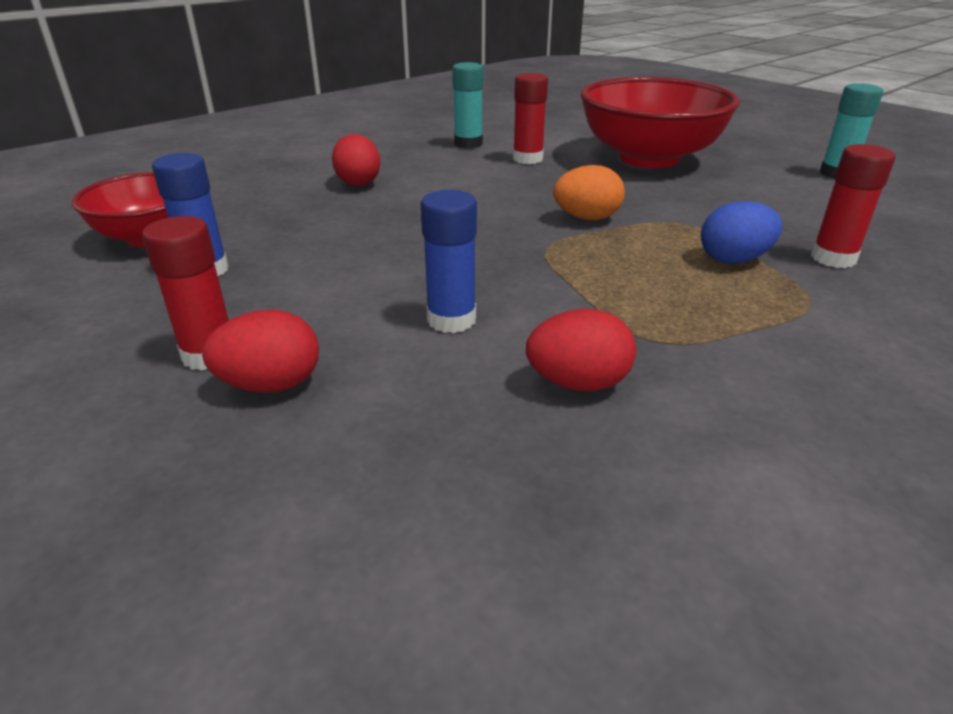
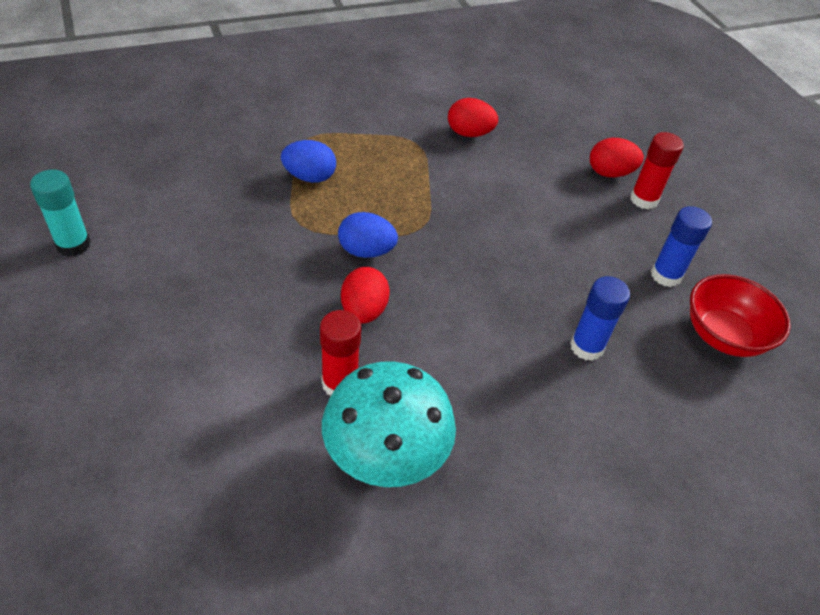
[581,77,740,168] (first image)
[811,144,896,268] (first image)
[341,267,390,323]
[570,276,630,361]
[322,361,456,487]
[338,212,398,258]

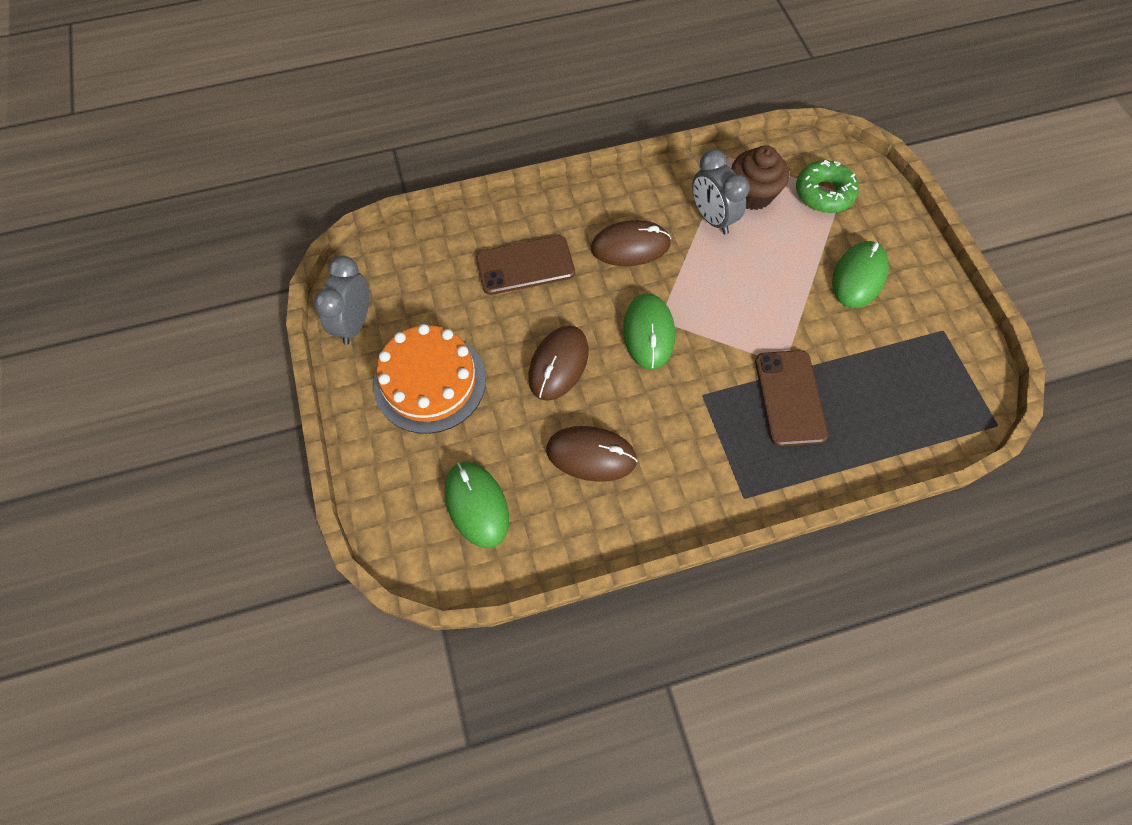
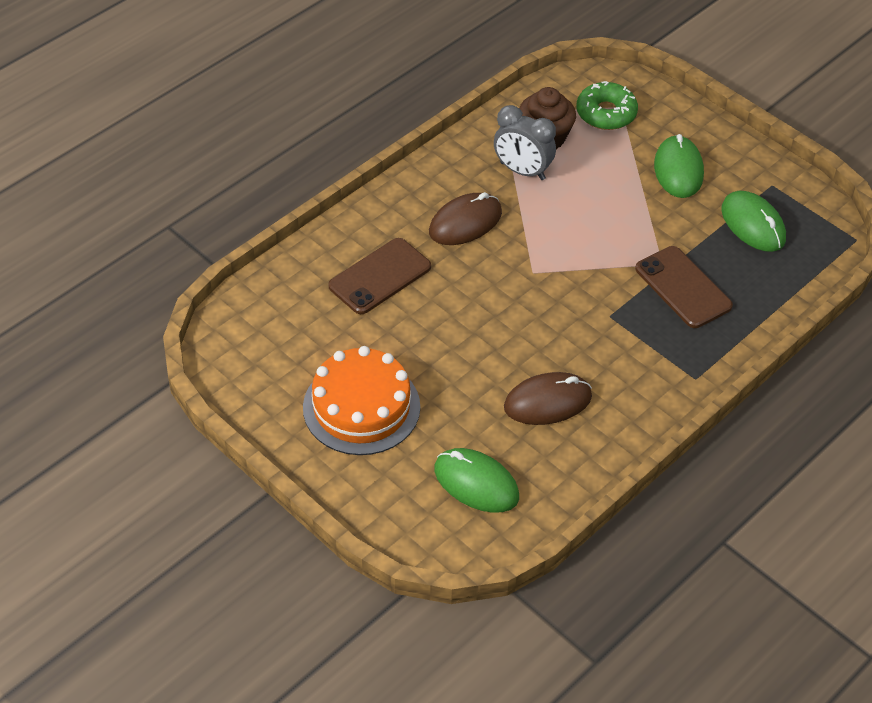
[314,256,369,345] (first image)
[528,326,589,401] (first image)
[721,191,786,252]

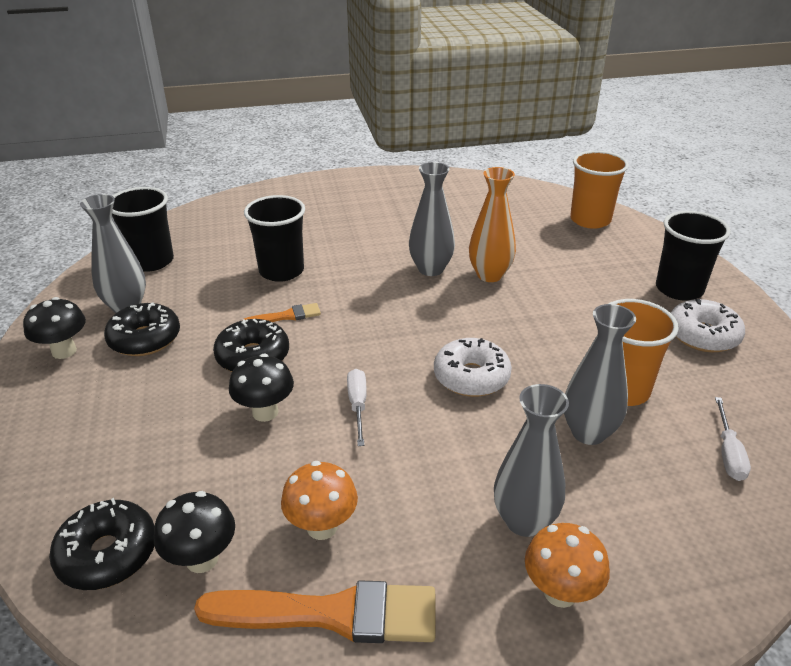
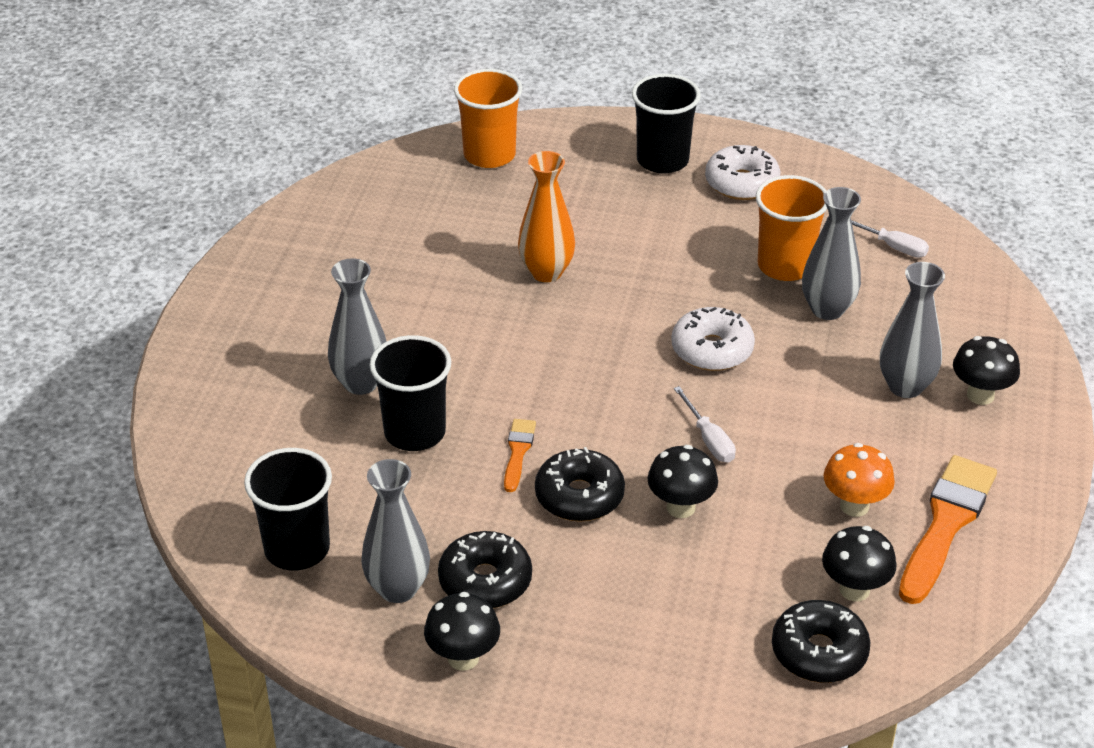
[328,258,387,395]
[953,336,1020,405]
[674,386,736,462]

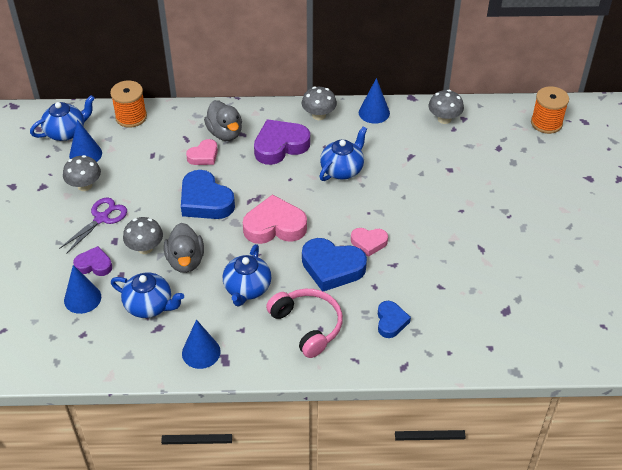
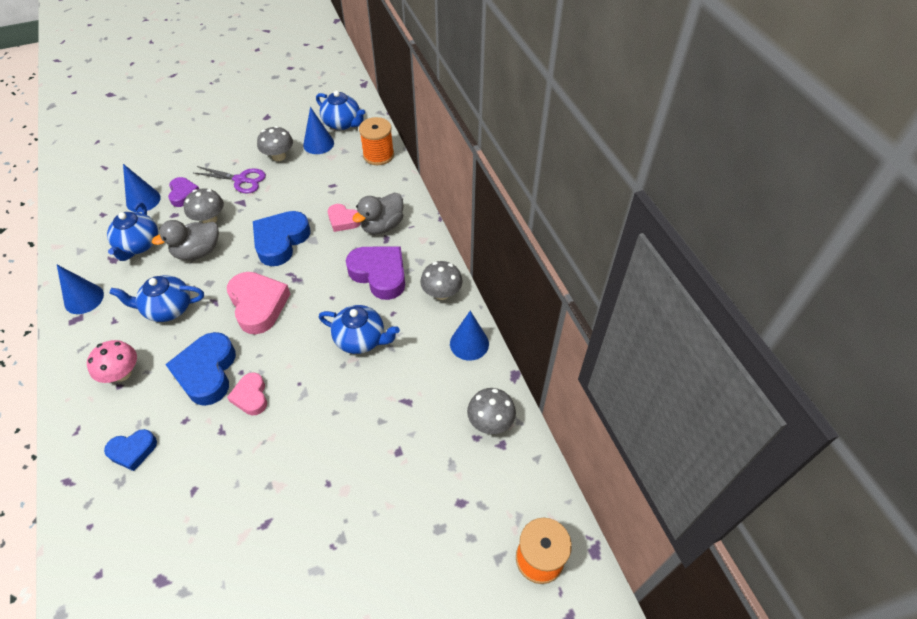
[87,340,137,383]

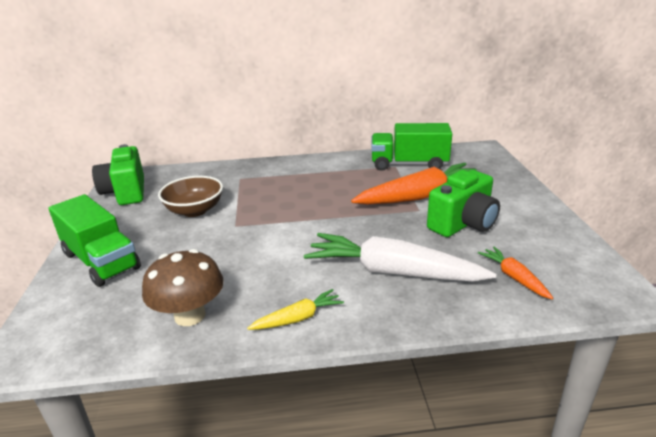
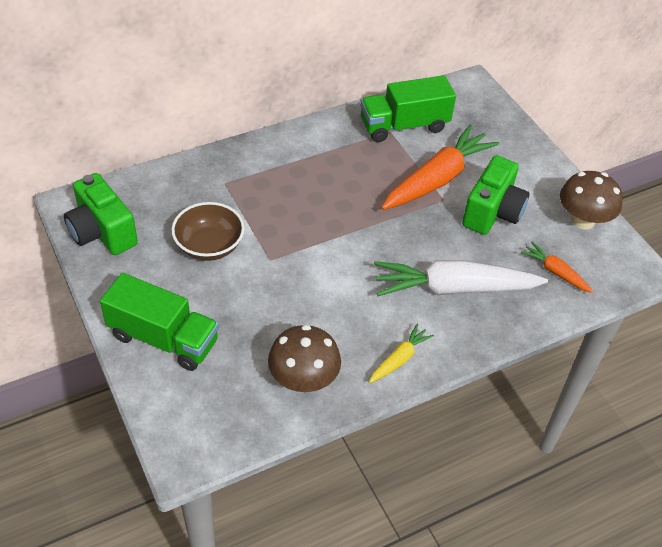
[560,171,623,230]

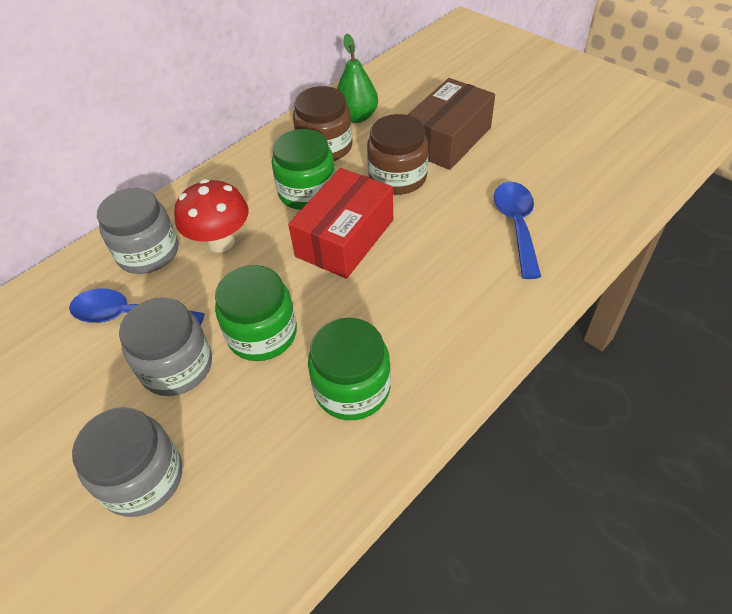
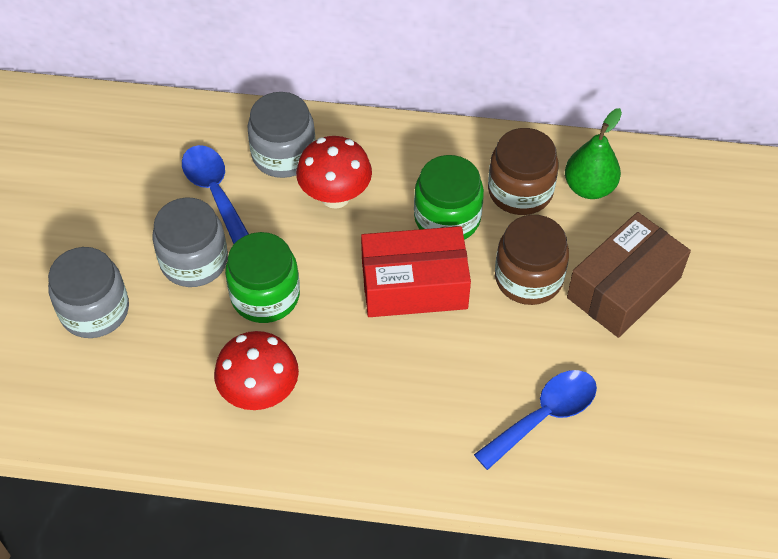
[214,331,299,410]
[567,212,691,338]

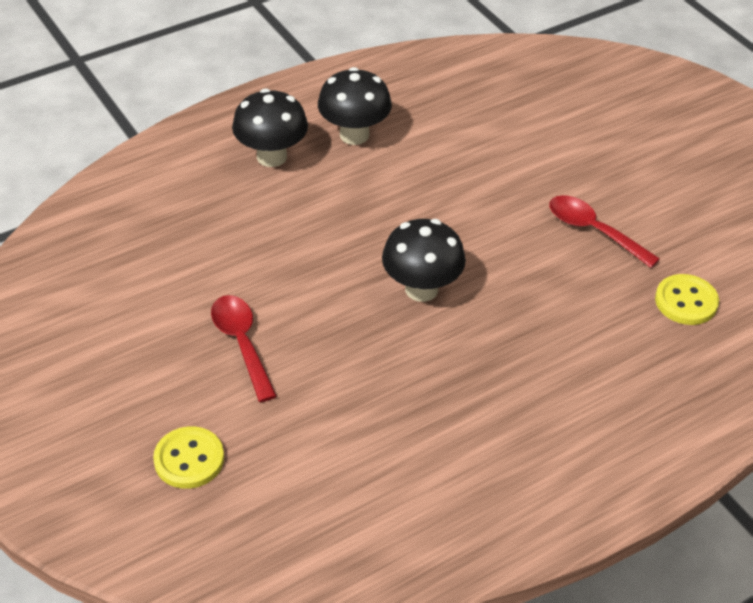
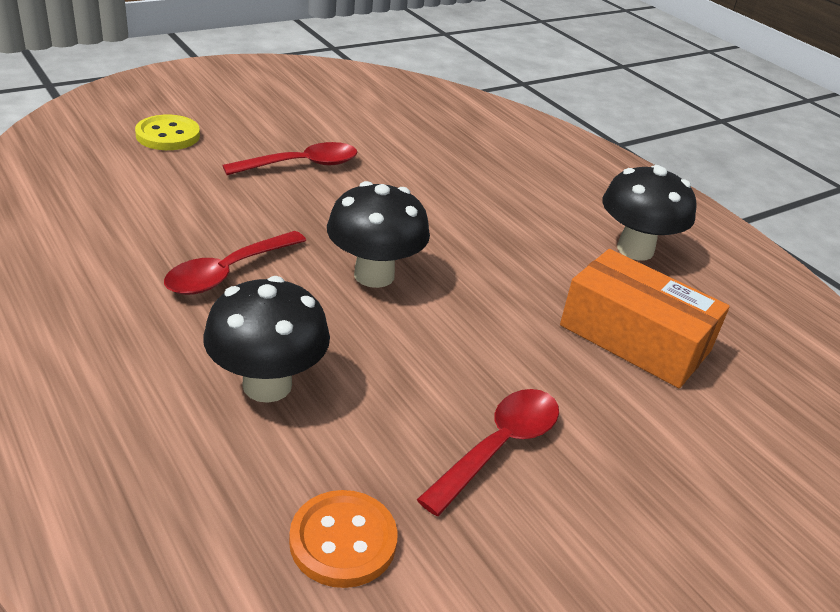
[164,231,306,295]
[560,249,730,388]
[203,276,330,403]
[289,490,398,588]

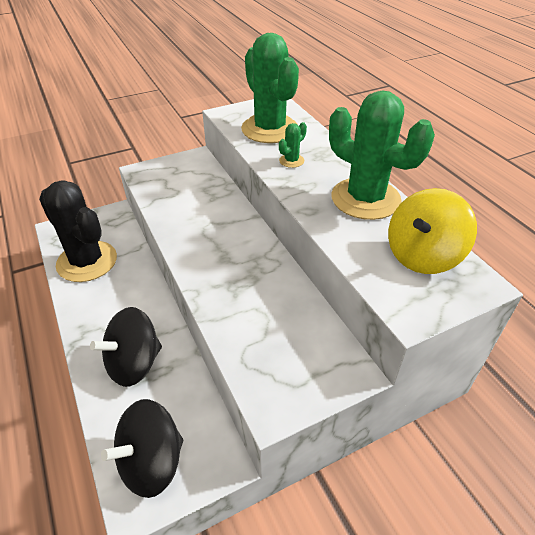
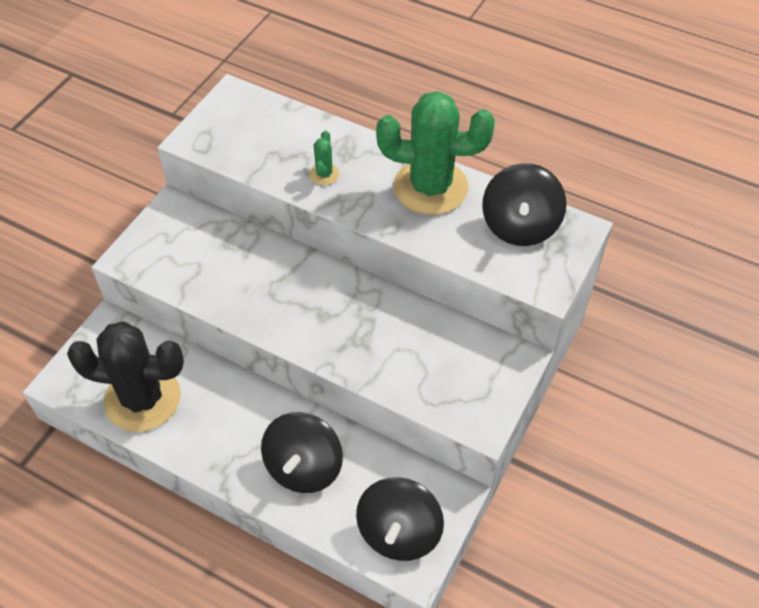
[241,33,299,143] (first image)
[482,163,566,246]

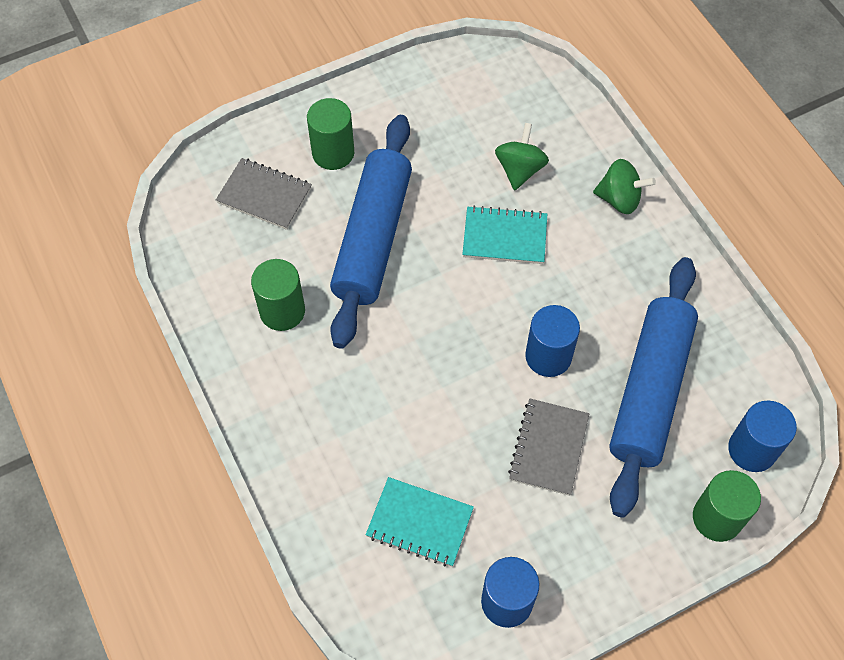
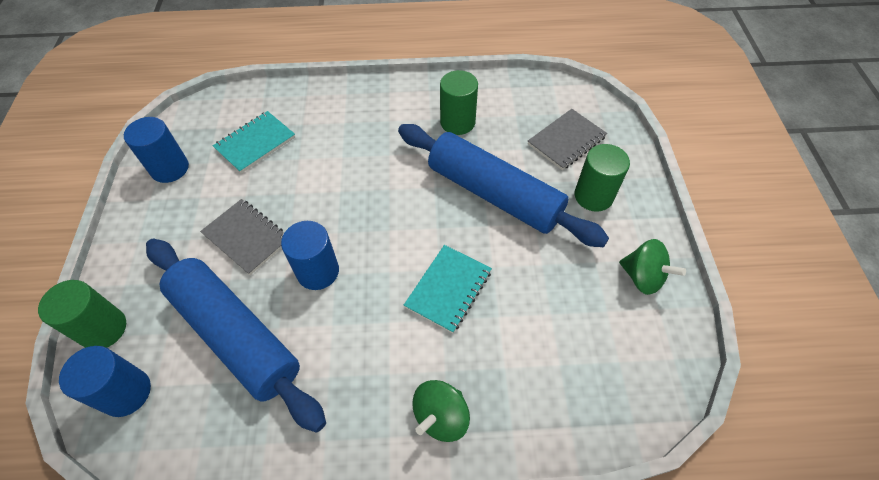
[619,239,686,295]

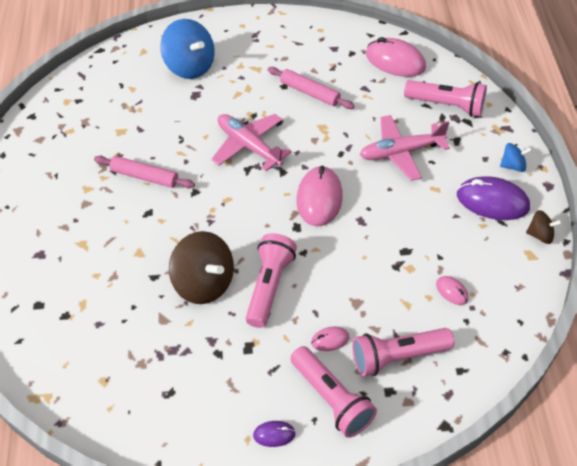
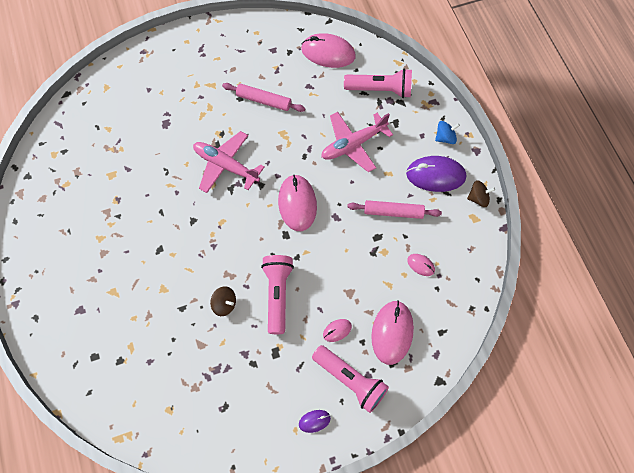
[160,19,215,79] (first image)
[347,200,442,219]
[371,300,414,365]
[210,286,236,316]

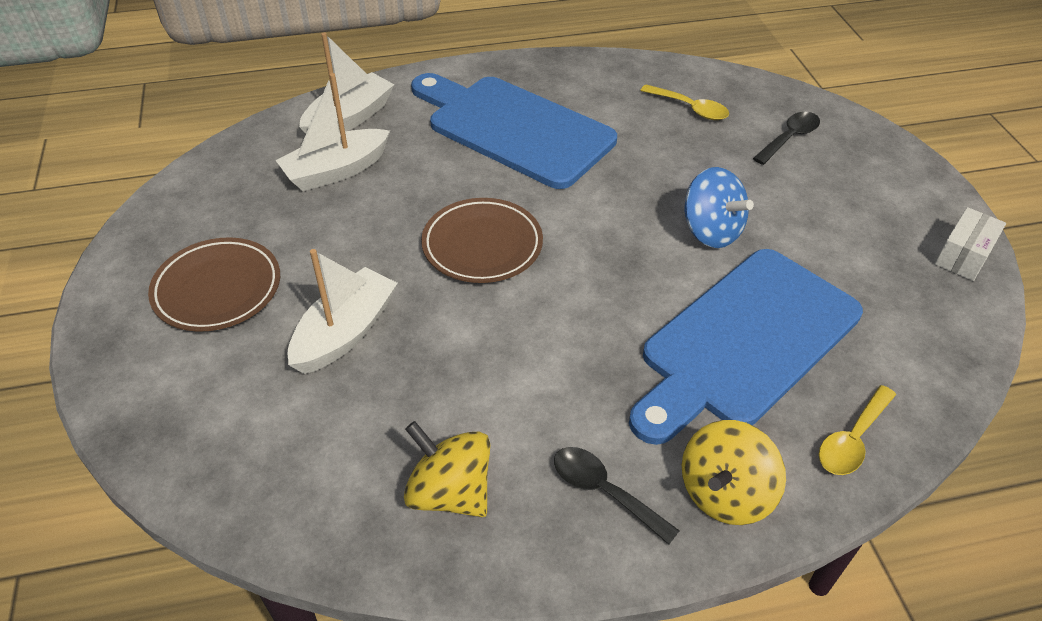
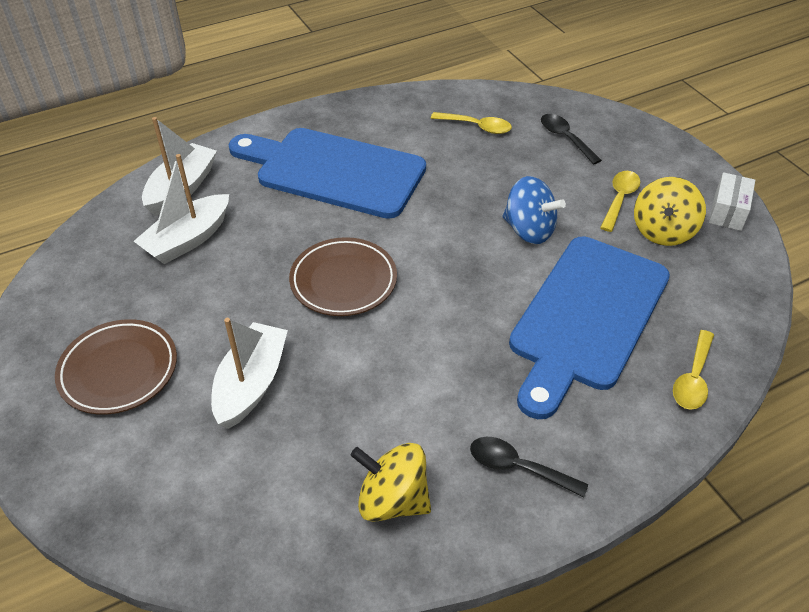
[600,171,640,232]
[634,177,706,246]
[541,114,602,165]

